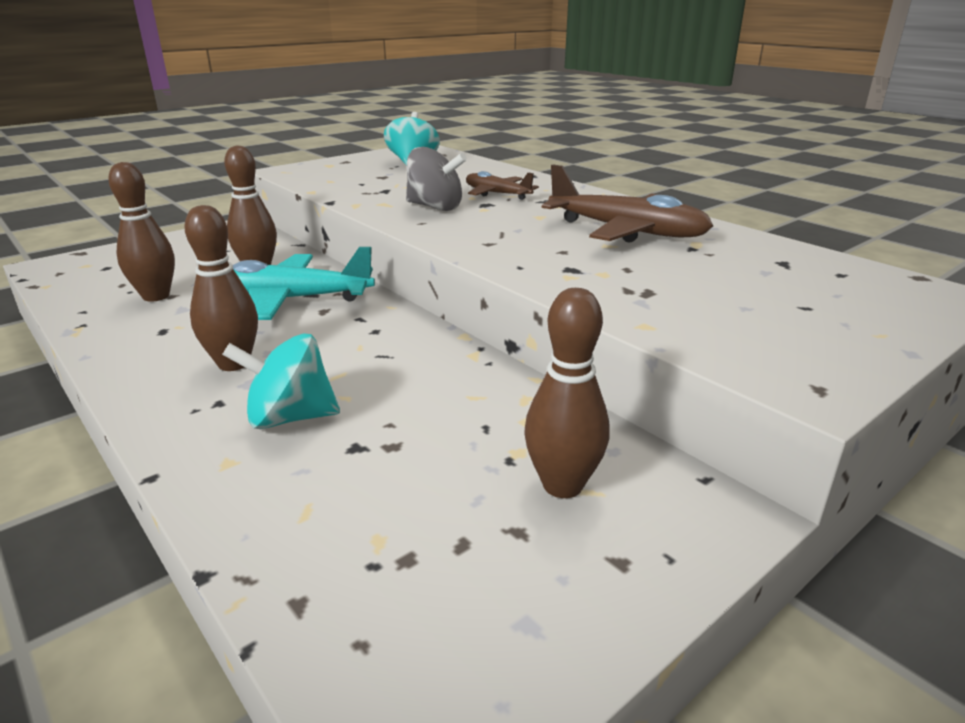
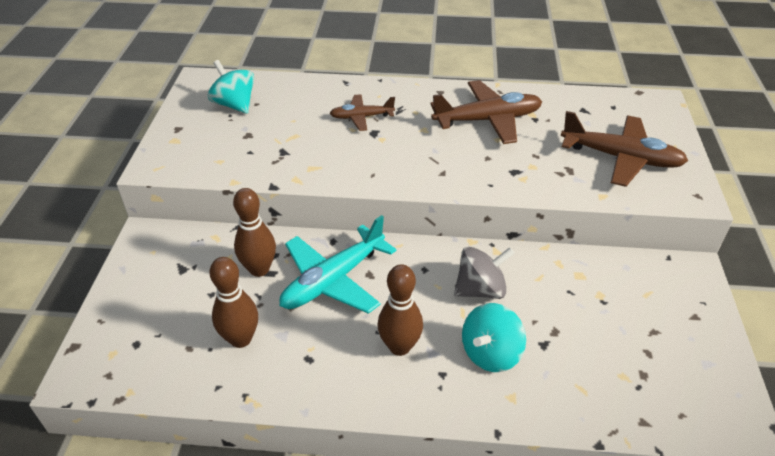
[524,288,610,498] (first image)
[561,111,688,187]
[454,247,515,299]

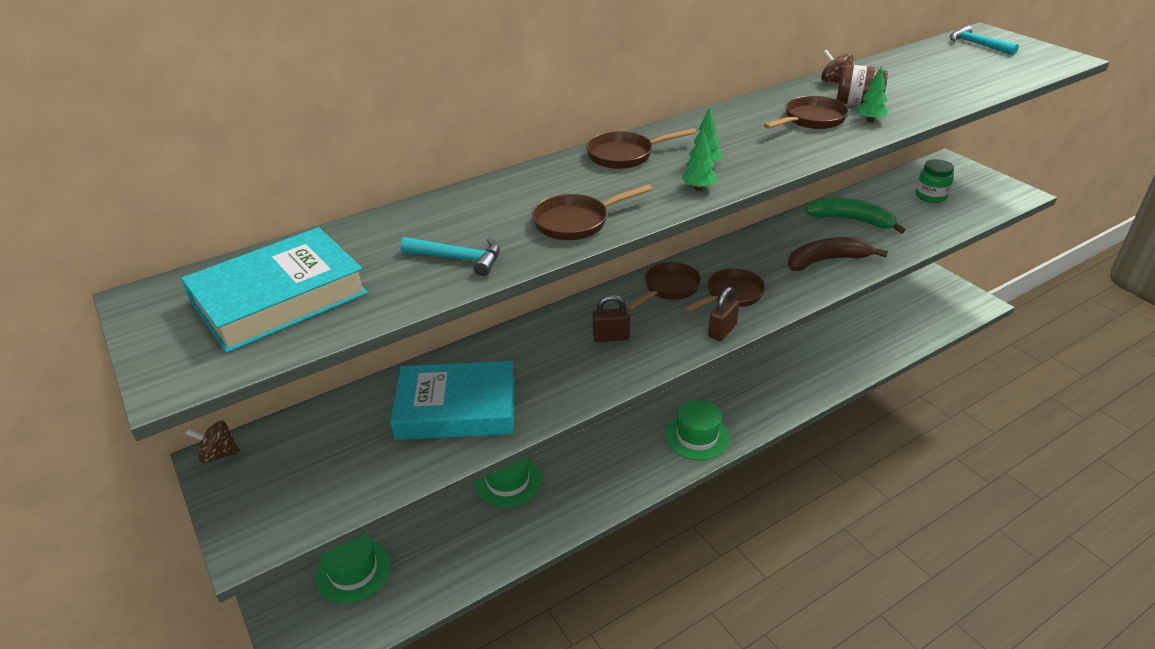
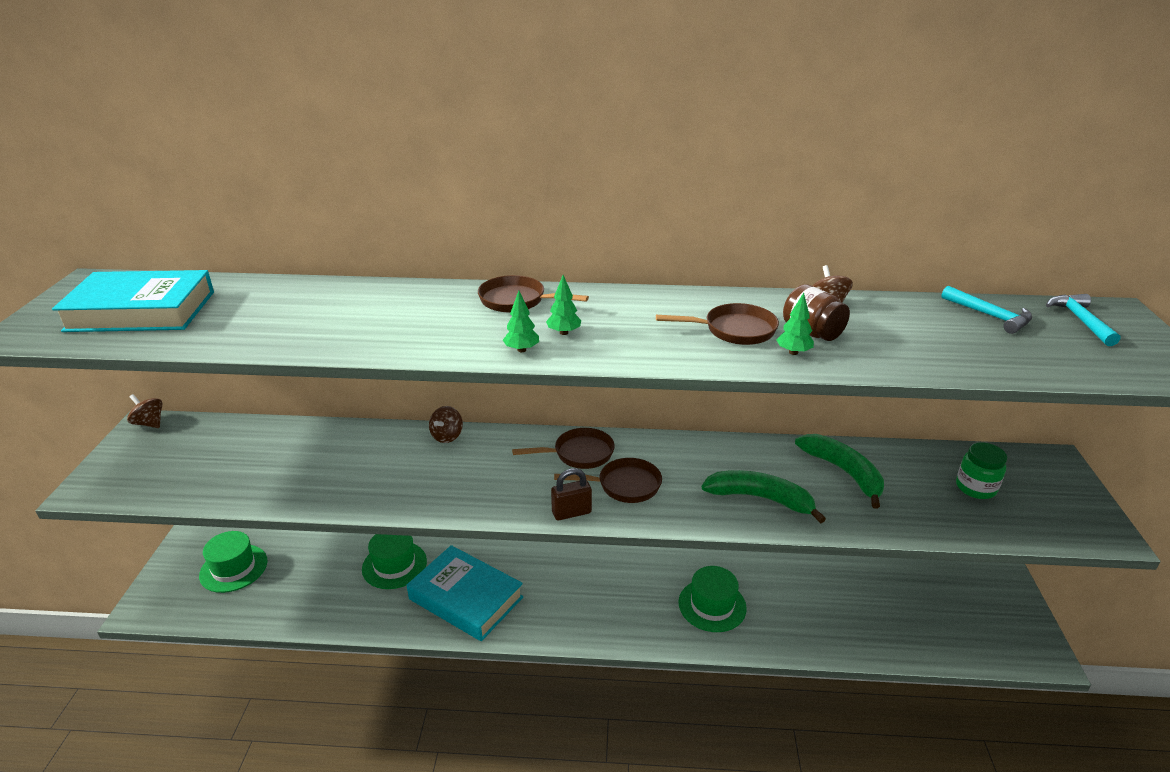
[532,184,652,240] (first image)
[593,295,630,342] (first image)
[429,406,463,443]
[407,545,524,641]
[941,286,1032,334]
[678,566,747,632]
[702,470,826,523]

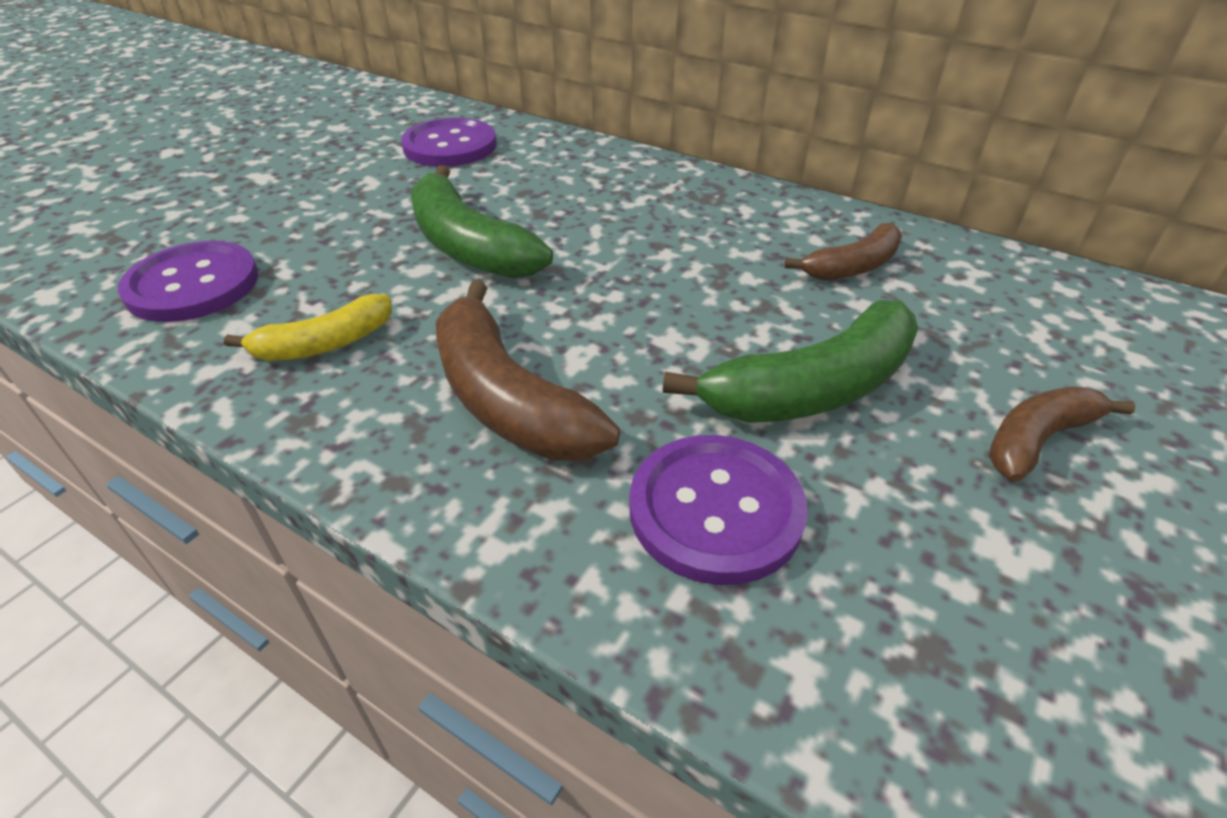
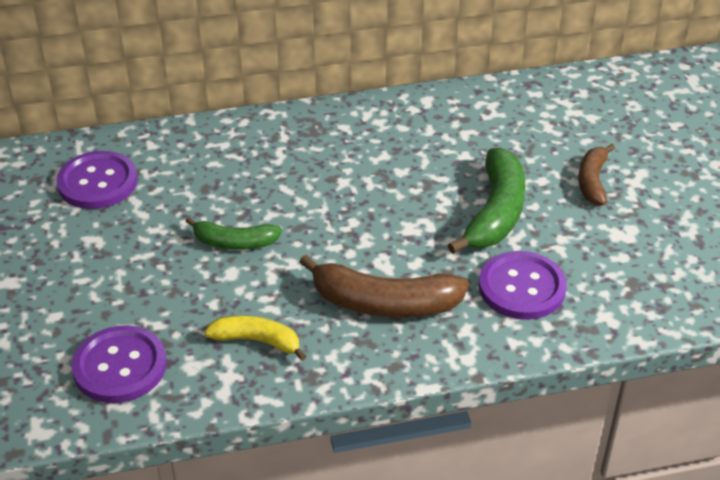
[784,223,902,280] (first image)
[204,315,307,361]
[185,217,282,250]

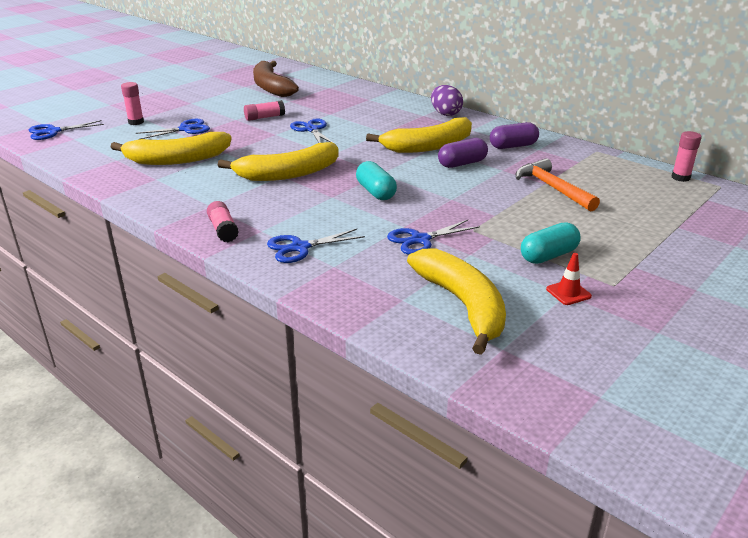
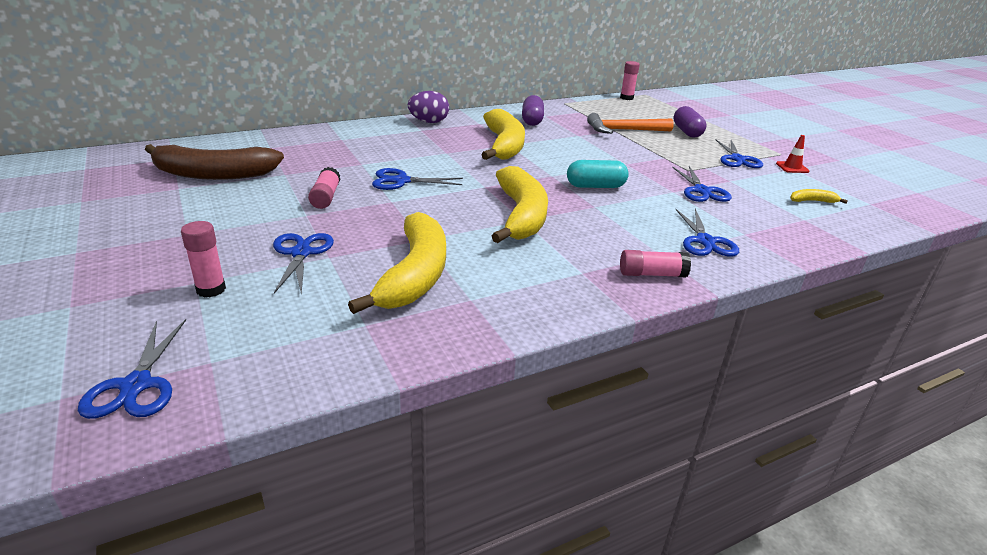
[674,106,707,138]
[716,140,763,168]
[790,189,848,204]

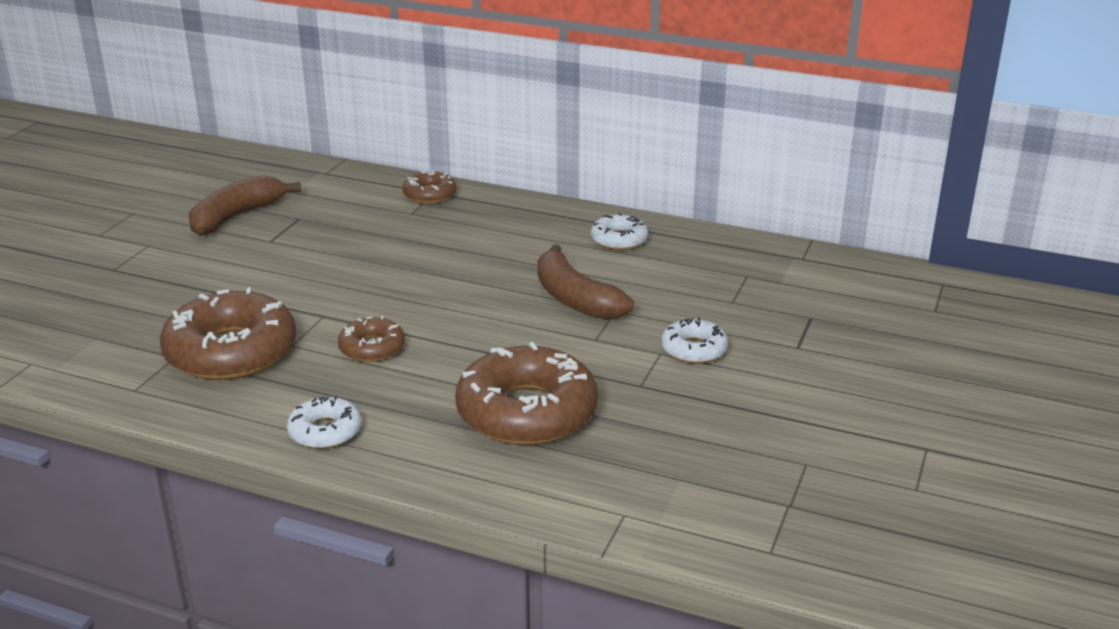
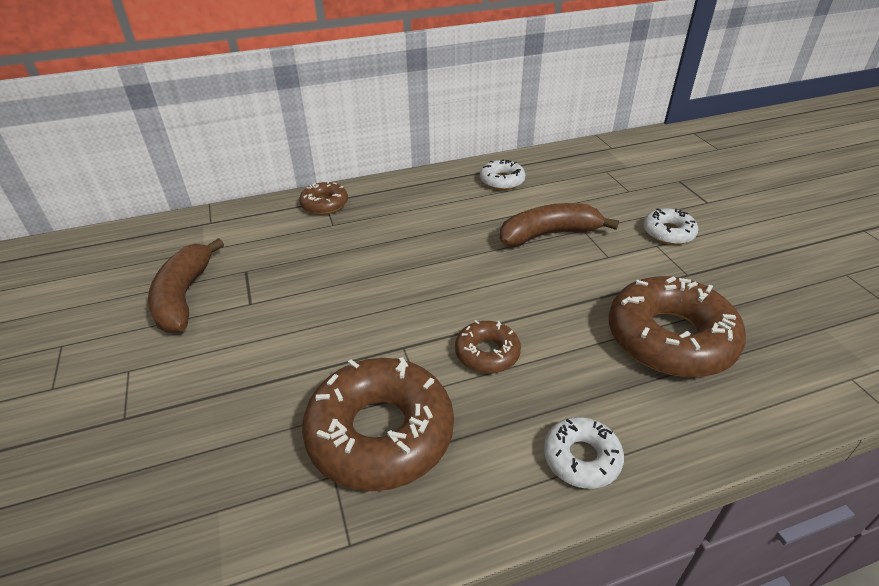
[500,203,619,247]

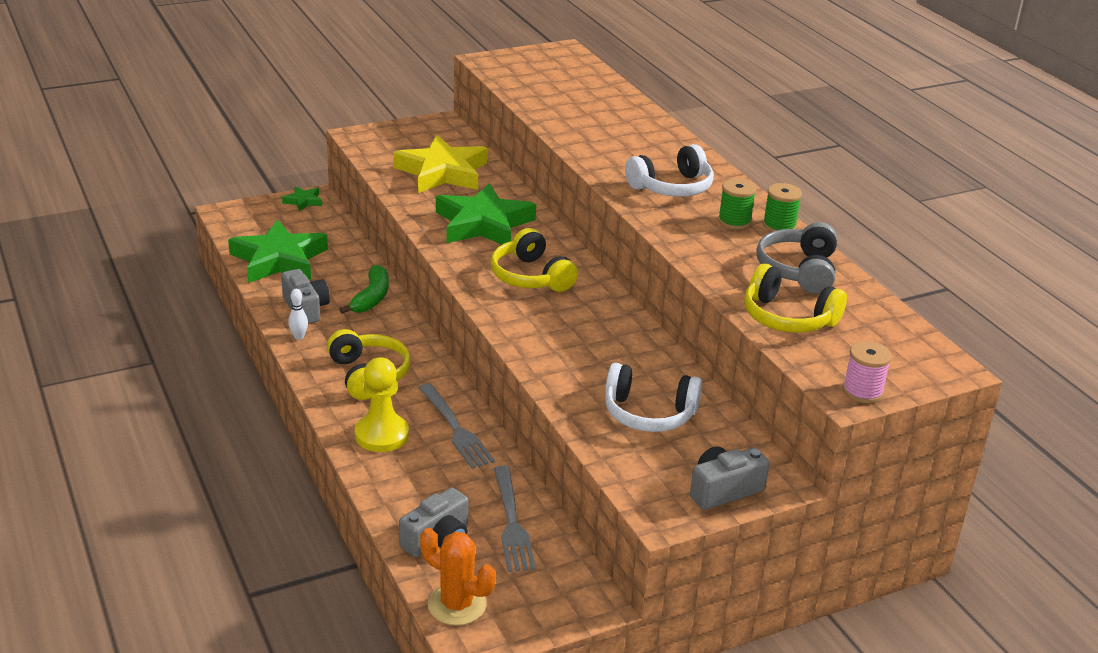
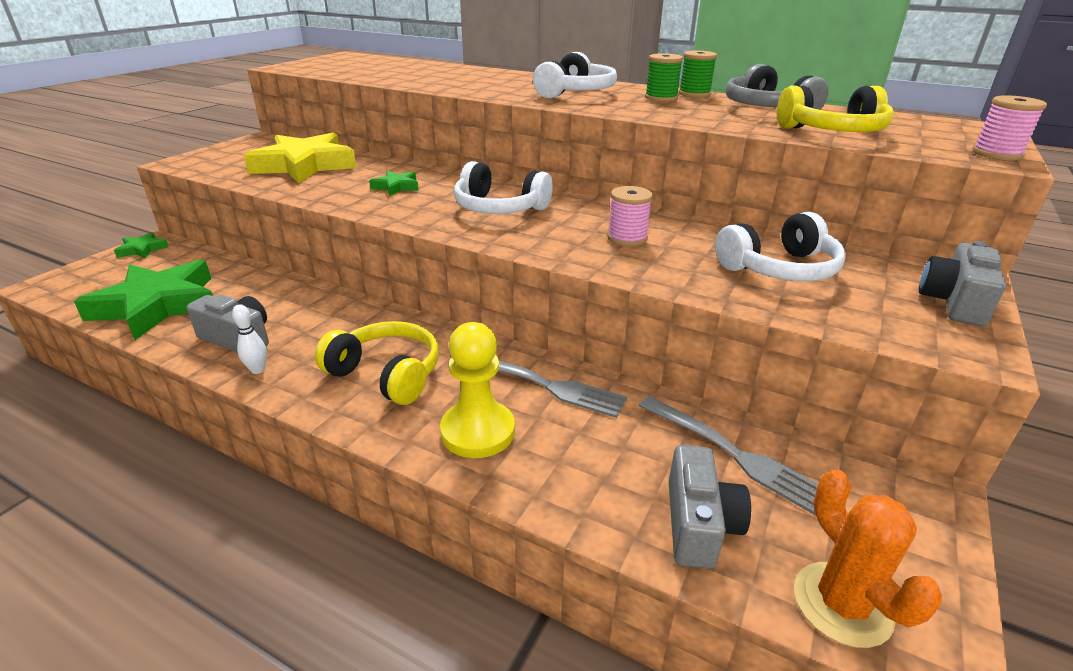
[339,265,389,314] (first image)
[607,186,653,246]
[454,161,553,214]
[794,469,942,648]
[369,171,419,196]

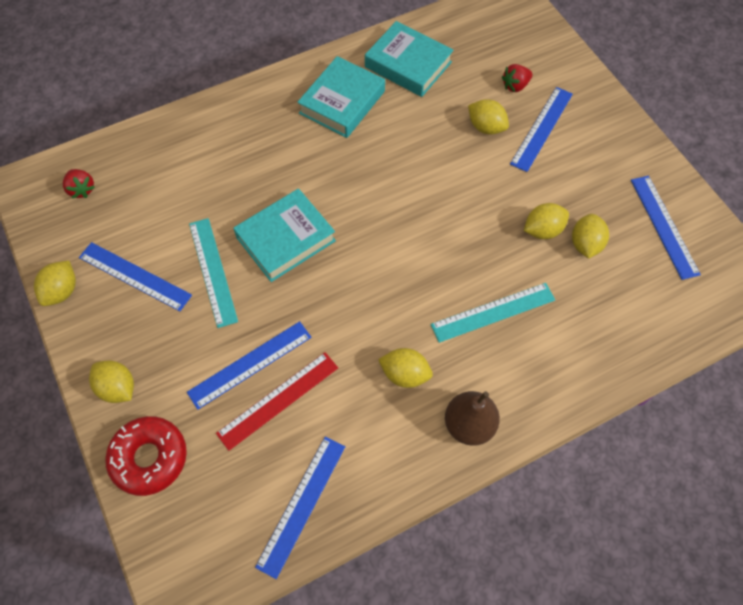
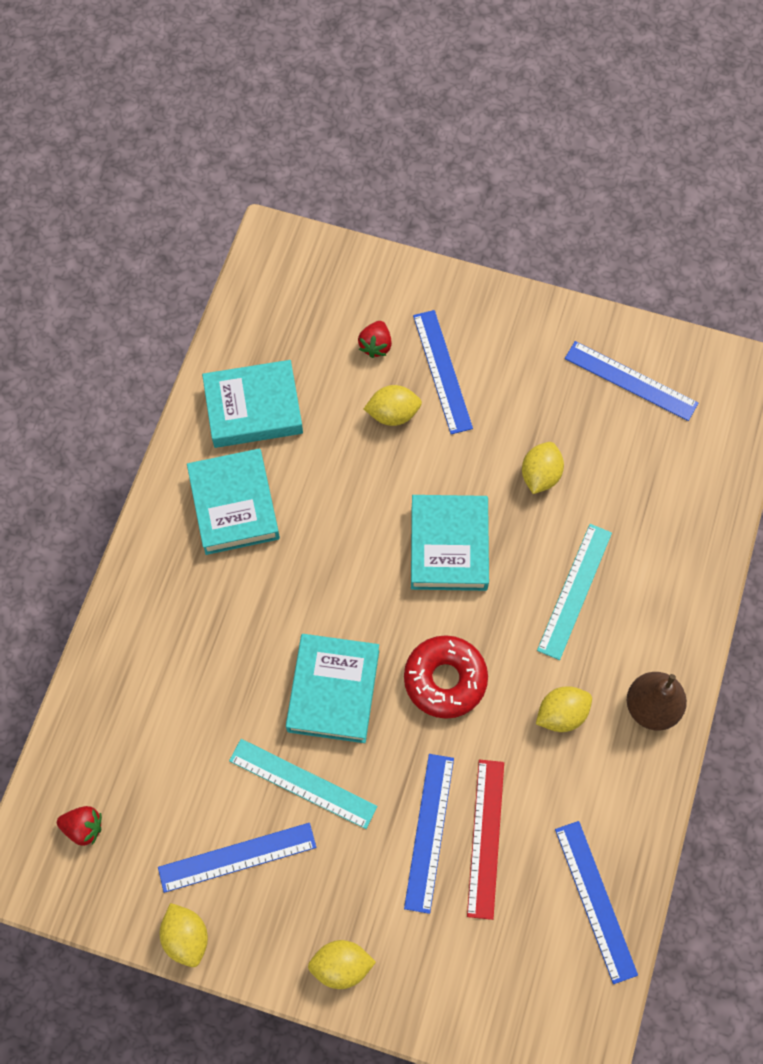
[572,214,609,258] (first image)
[411,495,489,591]
[404,635,488,719]

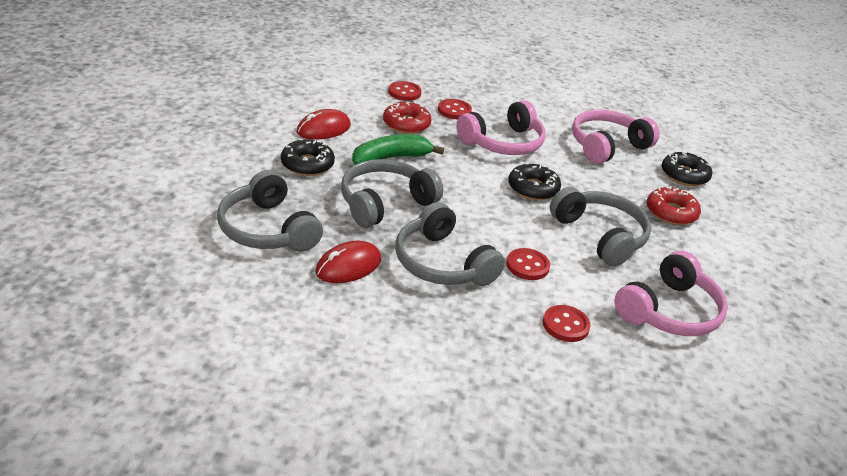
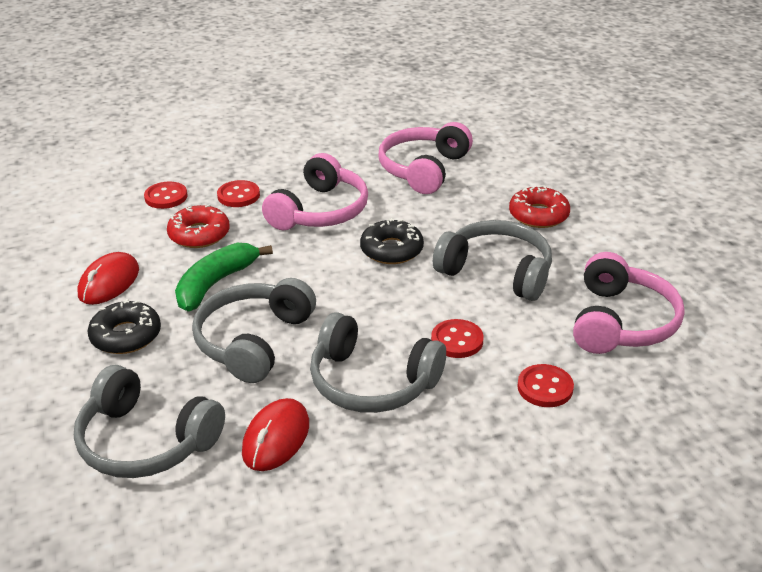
[662,152,712,186] (first image)

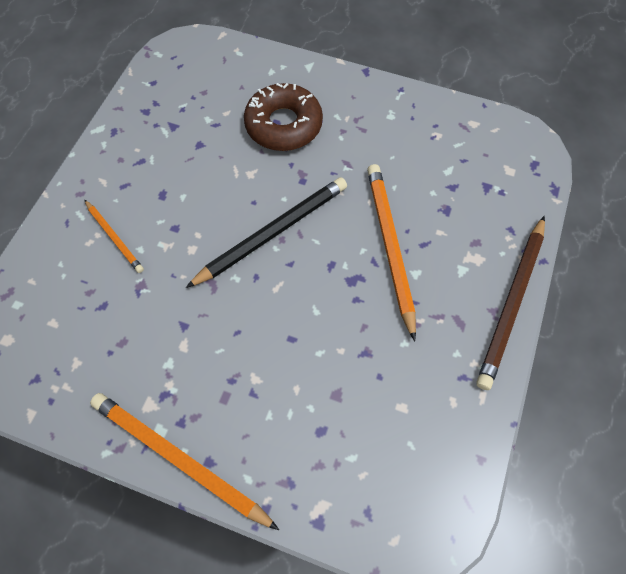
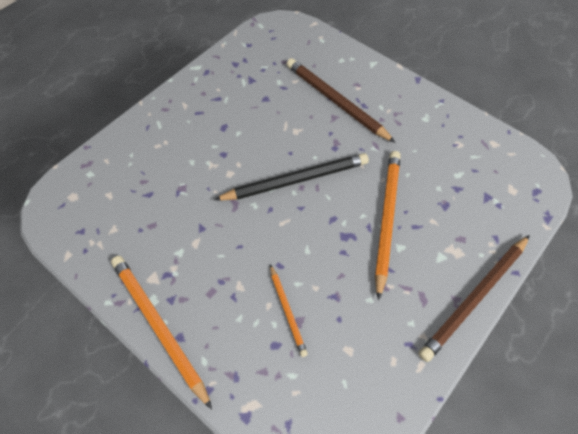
[270,264,308,357]
[287,58,396,143]

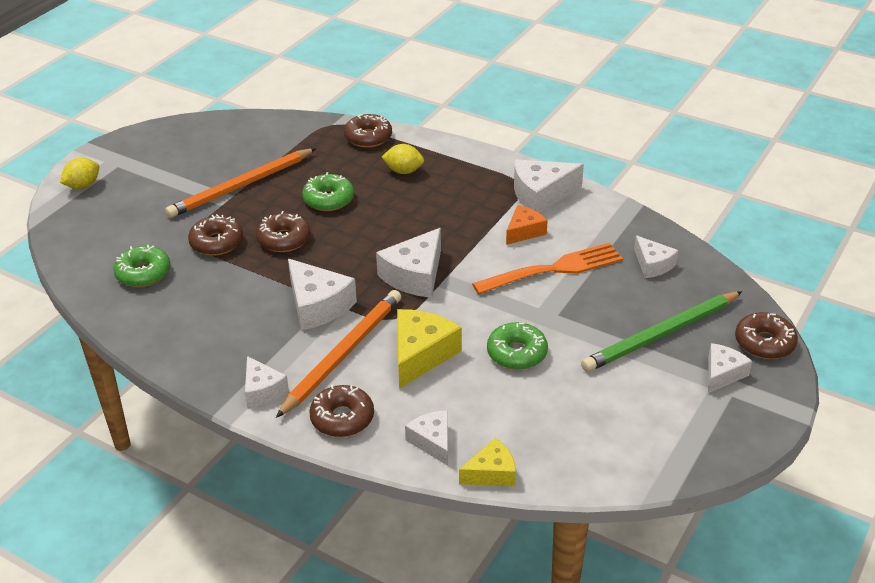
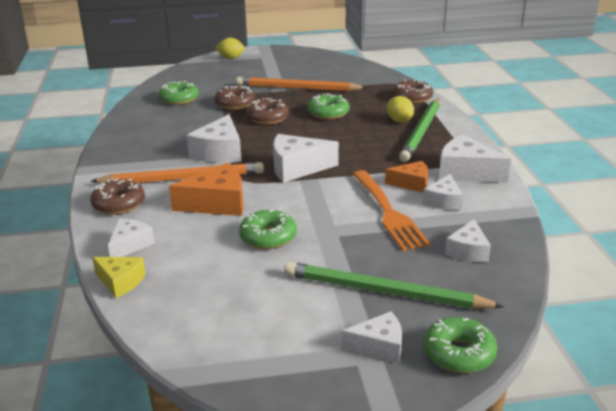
[399,98,440,162]
[423,174,463,210]
[169,163,244,216]
[423,317,498,373]
[352,170,431,251]

